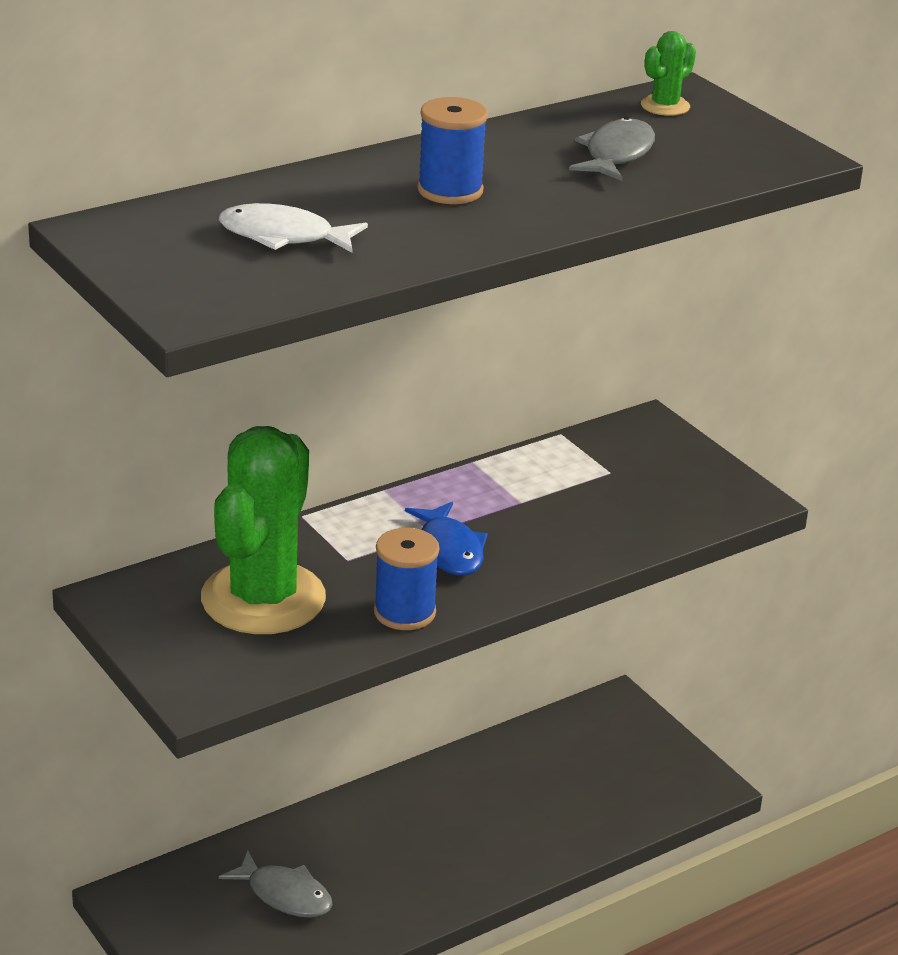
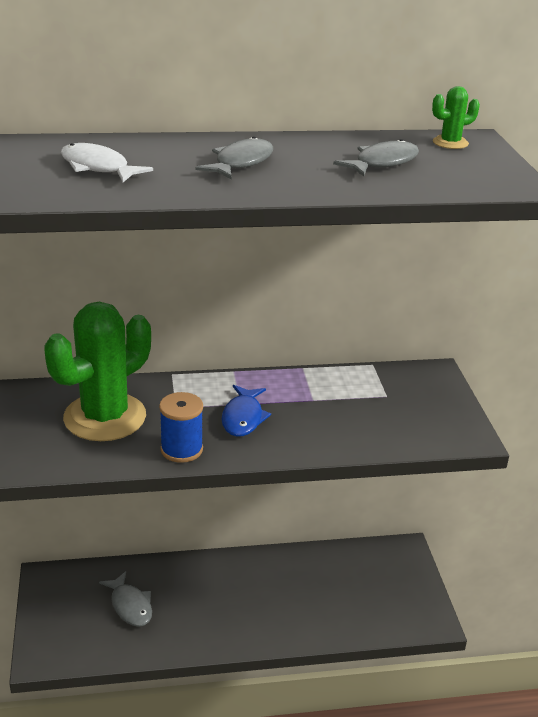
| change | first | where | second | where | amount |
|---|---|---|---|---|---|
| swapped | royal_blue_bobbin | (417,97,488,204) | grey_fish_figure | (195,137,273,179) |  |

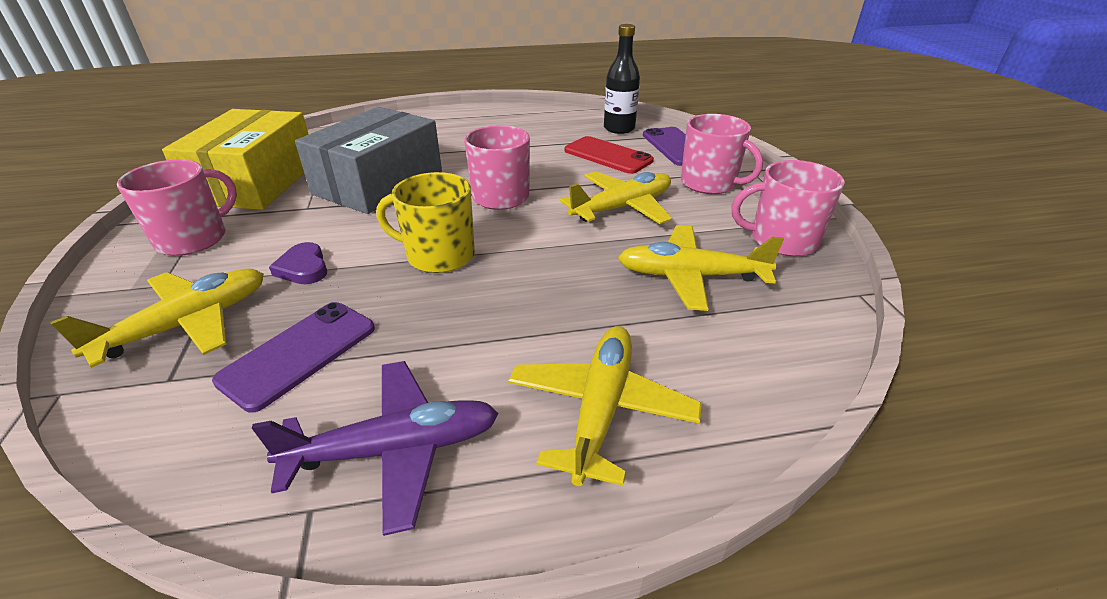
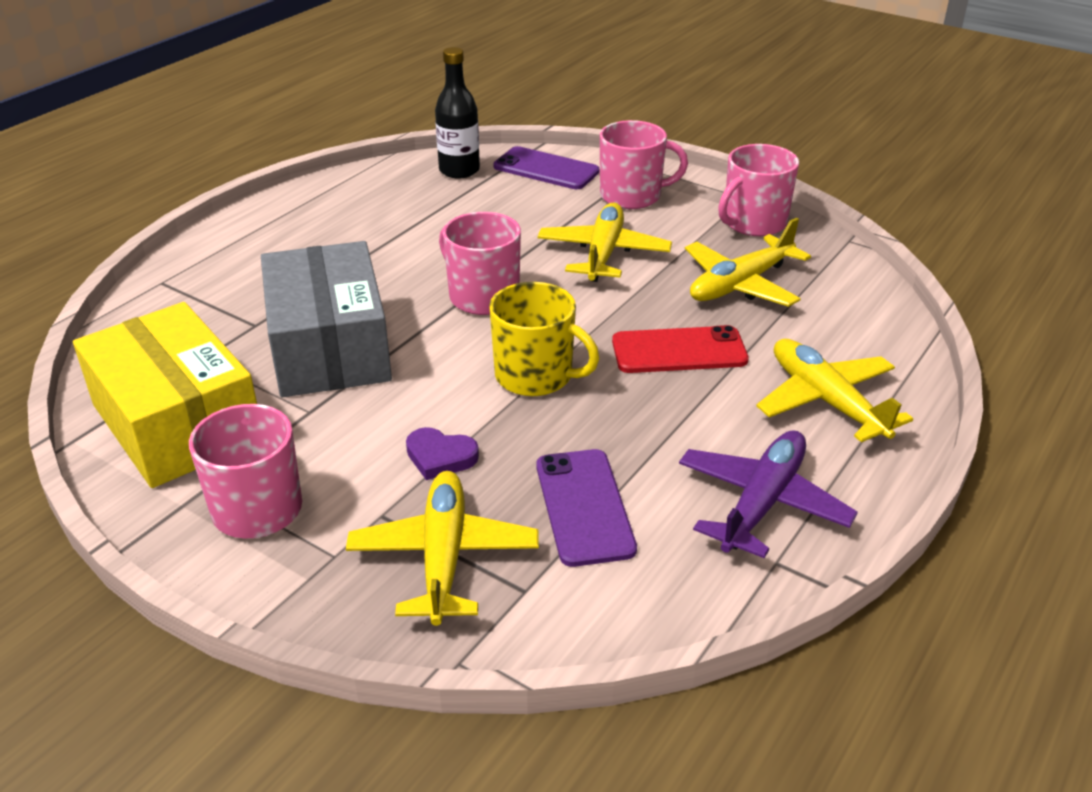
| change | first | where | second | where | amount |
|---|---|---|---|---|---|
| shifted | scarlet_phone | (565,136,654,174) |  | (612,325,749,373) |  |
| rotated | golden_mug | (376,172,475,273) |  | (489,282,600,396) | 120 degrees counterclockwise |

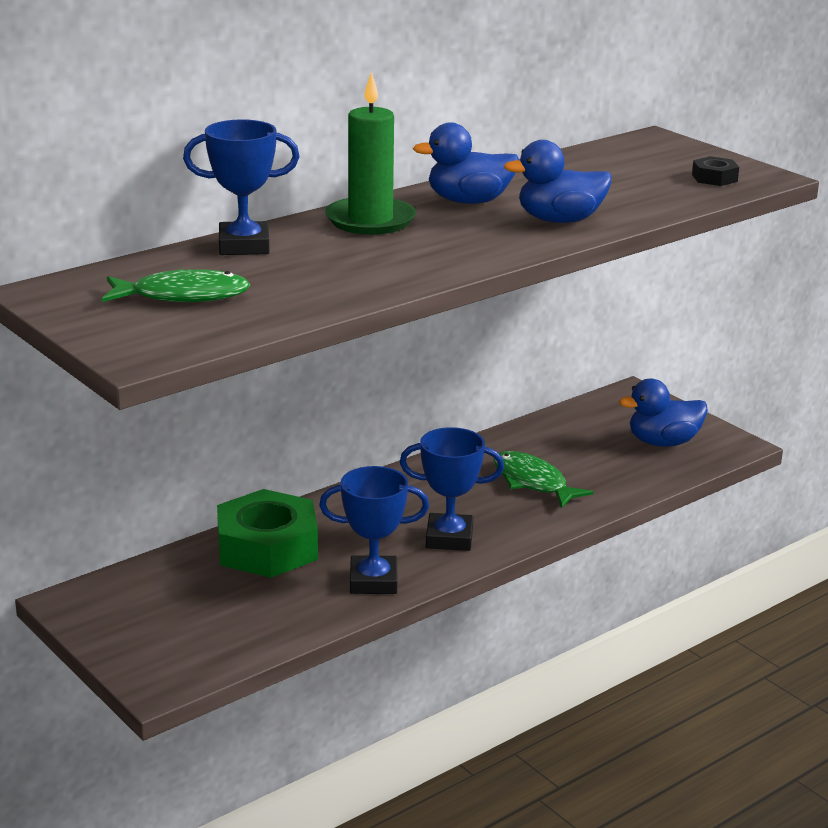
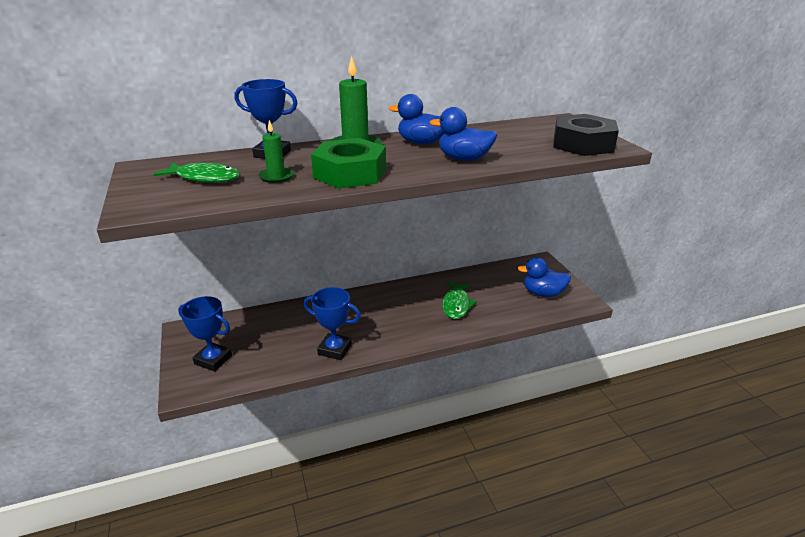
| change | first | where | second | where | amount |
|---|---|---|---|---|---|
| scaled | black_hexagon_nut | (692,156,739,186) |  | (553,114,619,156) | x2.28 |
| shifted | royal_blue_award_cup | (400,427,504,551) |  | (178,296,232,372) |  |
| rotated | leaf-green_fish_figure | (493,451,594,508) |  | (442,281,477,319) | 150 degrees counterclockwise |
| shifted | leaf-green_hexagon_nut | (217,489,318,578) |  | (311,138,386,189) |  |
| new |  |  | leaf-green_pillar_candle | (258,120,294,183) |  |

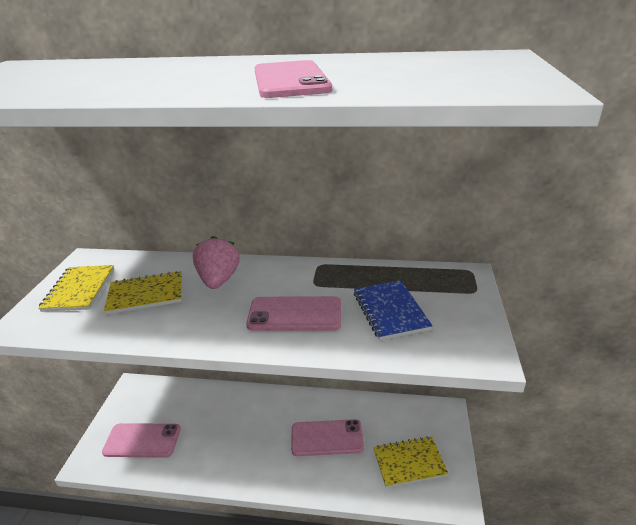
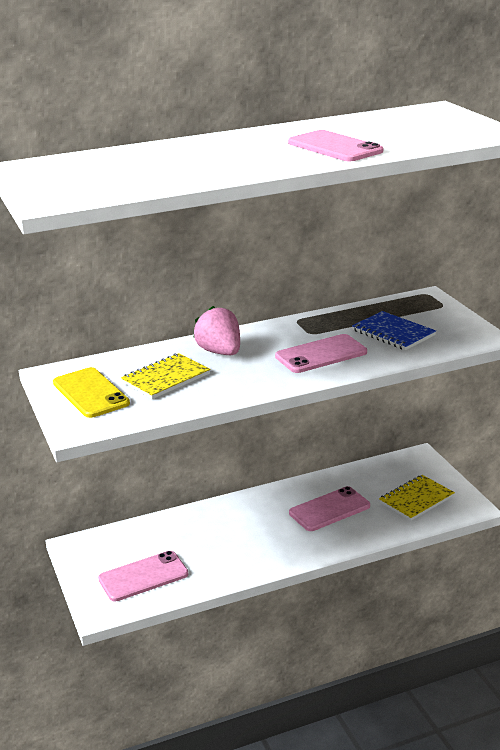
| change | first | where | second | where | amount |
|---|---|---|---|---|---|
| swapped | golden_exercise_book | (38,265,114,312) | golden_phone | (53,367,130,418) |  |

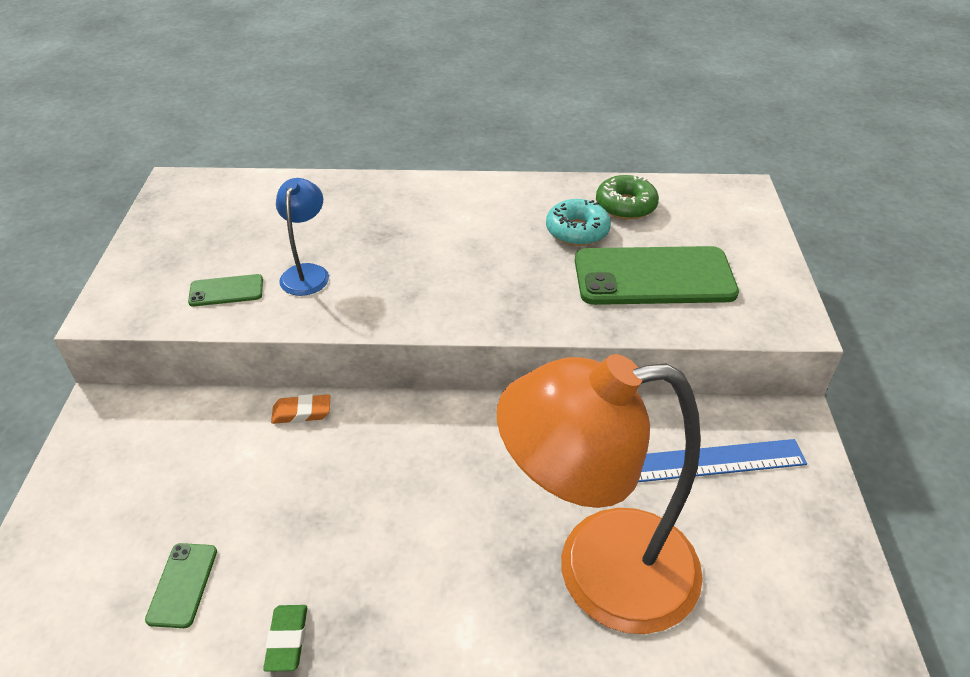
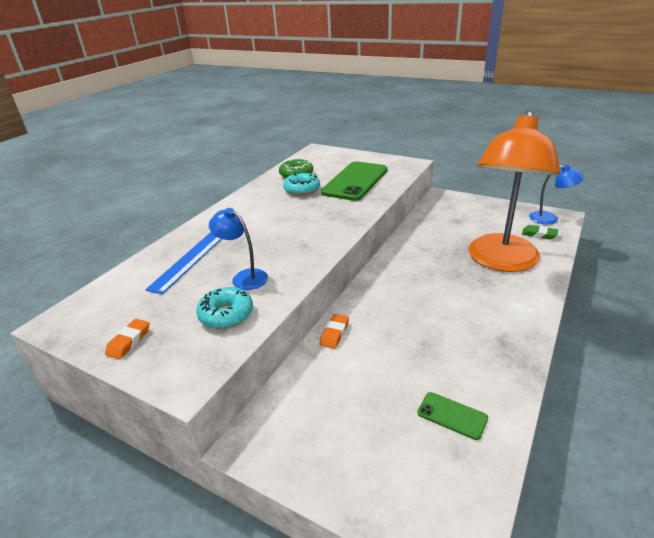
| change | first | where | second | where | amount |
|---|---|---|---|---|---|
| swapped | leaf-green_phone | (188,274,263,306) | teal_glazed_donut | (196,287,253,329) |  |
| shifted | royal_blue_ruler | (638,439,807,482) |  | (145,232,222,294) |  |
| shifted | leaf-green_pencil_eraser | (263,605,307,672) |  | (522,225,558,240) |  |
| new |  |  | royal_blue_reading_lamp | (529,165,584,224) |  |
| new |  |  | orange_pencil_eraser | (105,319,149,359) |  |

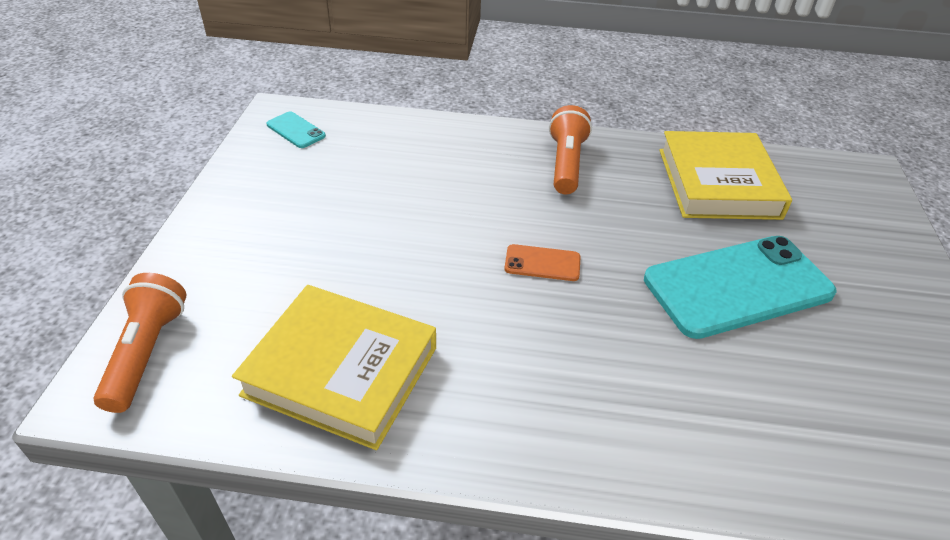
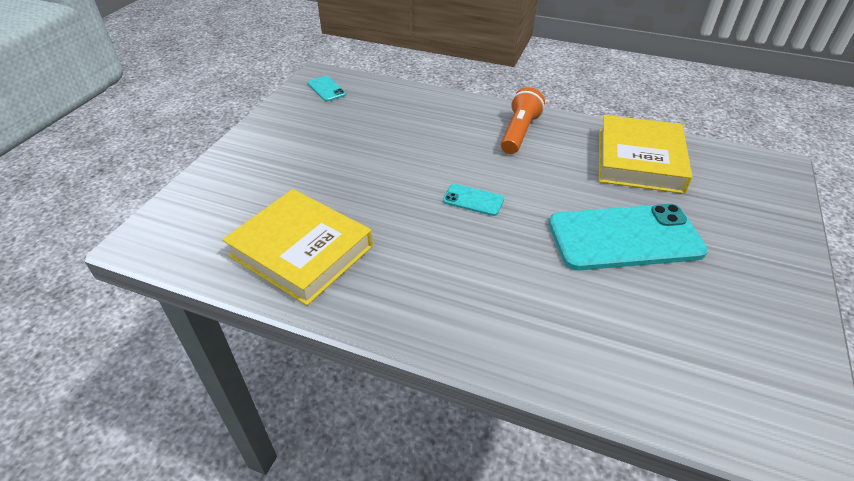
| change | first | where | second | where | amount |
|---|---|---|---|---|---|
| repainted | orange_phone | (504,244,580,281) | teal_phone | (443,184,504,216) |  |
| gone | orange_flashlight | (93,273,186,413) |  |  |  |

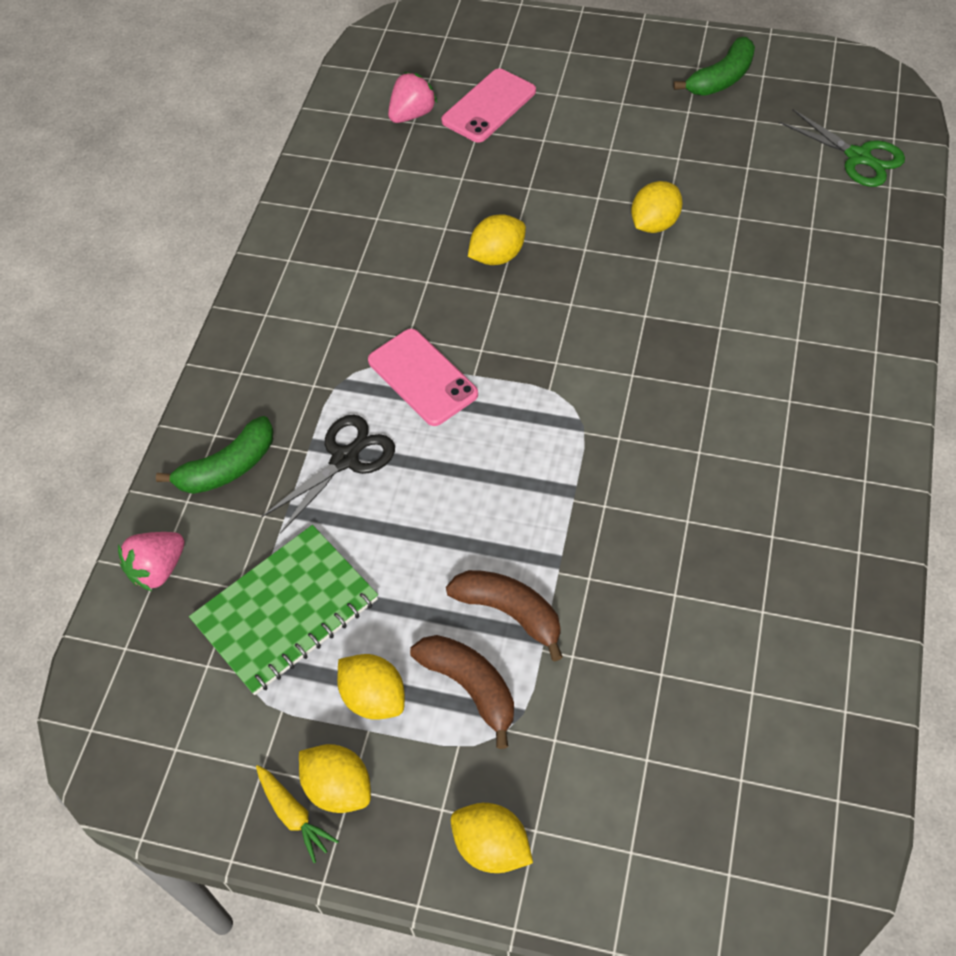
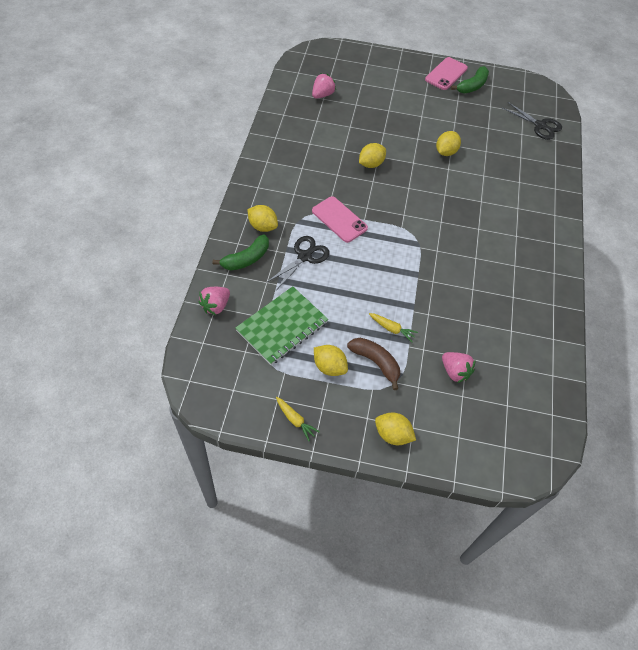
| change | first | where | second | where | amount |
|---|---|---|---|---|---|
| shifted | rosy_phone | (441,68,536,142) |  | (425,57,468,90) |  |
| repainted | leaf-green_pair_of_scissors | (779,109,905,187) | black_pair_of_scissors | (502,102,562,140) |  |
| swapped | russet_toy_banana | (446,570,563,661) | golden_carrot | (369,313,418,342) |  |
| shifted | golden_lemon | (299,744,371,813) |  | (247,205,278,232) |  |
| new |  |  | rosy_toy_strawberry | (442,352,475,383) |  |

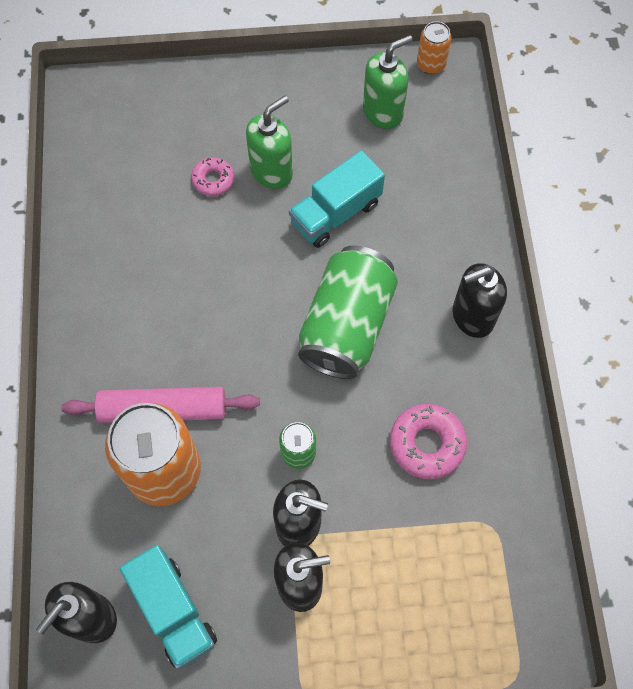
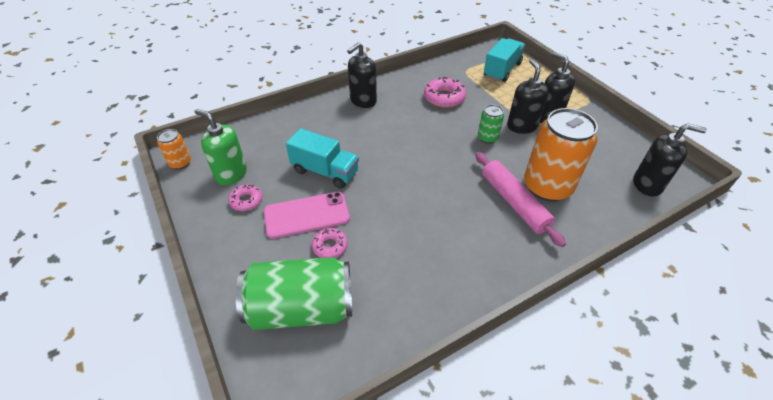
| change | first | where | second | where | amount |
|---|---|---|---|---|---|
| swapped | leaf-green_soap_pump | (246,96,293,189) | rosy_phone | (264,192,350,239) |  |
| shifted | leaf-green_soda_can | (298,246,398,379) |  | (236,257,352,330) |  |
| rotated | black_soap_pump | (453,263,507,338) |  | (347,42,377,108) | 90 degrees clockwise |
| shifted | teal_toy_truck | (120,545,217,669) |  | (484,38,525,82) |  |
| new |  |  | rosy_glazed_donut | (228,184,262,211) |  |

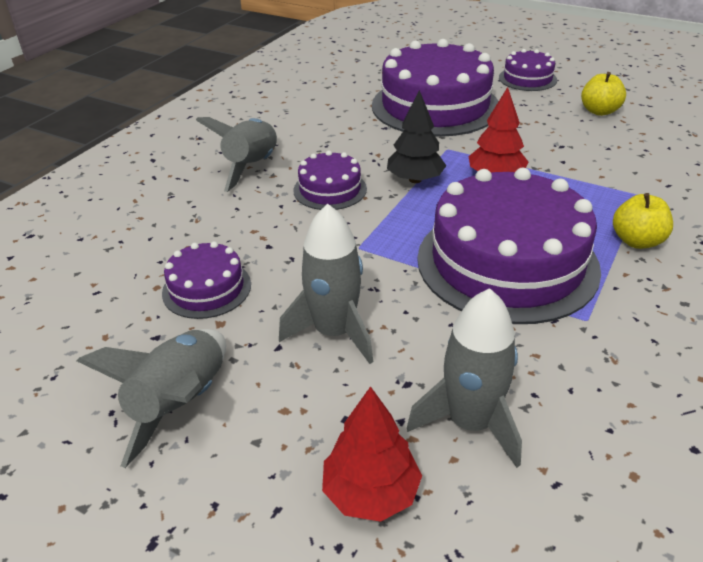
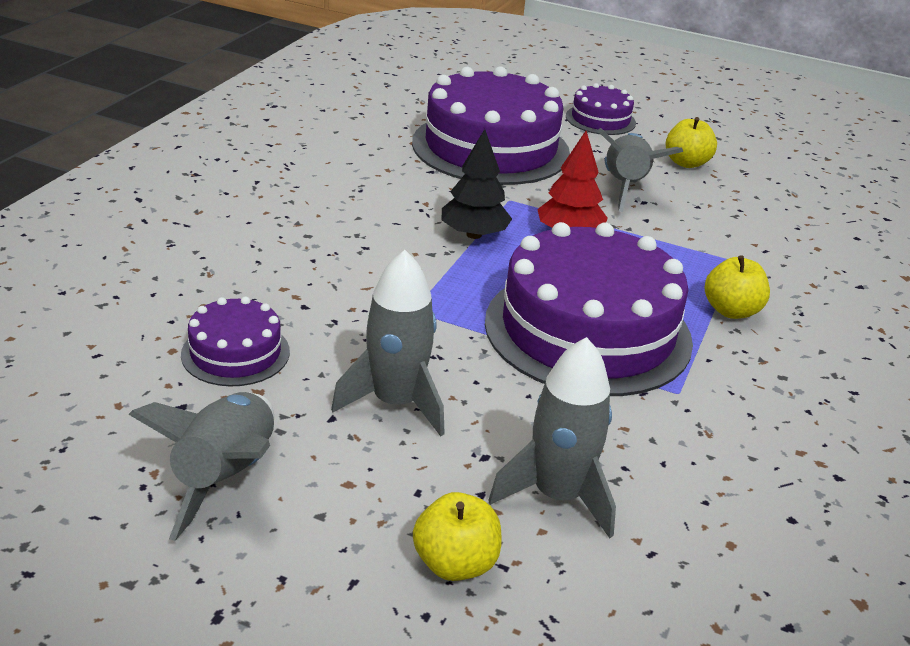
| change | first | where | second | where | amount |
|---|---|---|---|---|---|
| shifted | grey_spaceship | (196,117,277,192) |  | (597,128,683,212) |  |
| gone | royal_purple_gateau | (293,150,367,210) |  |  |  |
| swapped | scarlet_tree | (322,386,422,522) | golden_apple_fruit | (413,492,502,581) |  |

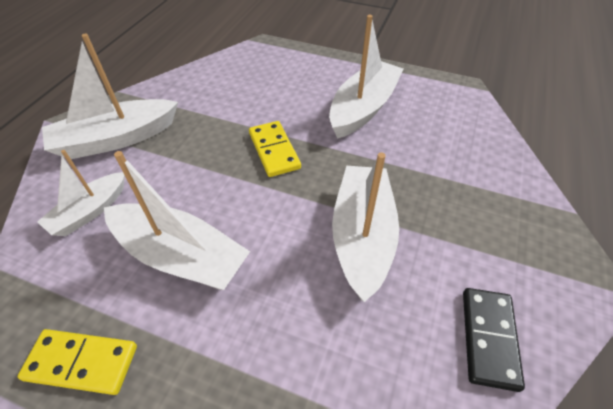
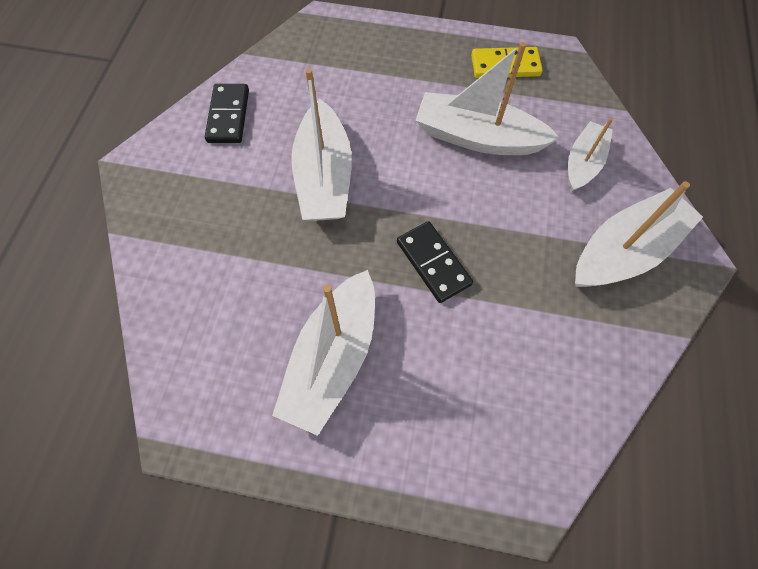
| change | first | where | second | where | amount |
|---|---|---|---|---|---|
| repainted | golden_domino | (249,121,301,177) | black_domino | (397,221,473,303) |  |

